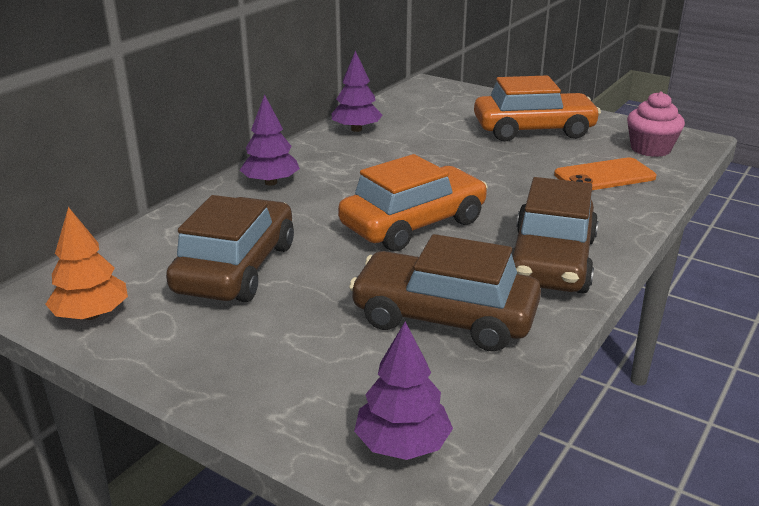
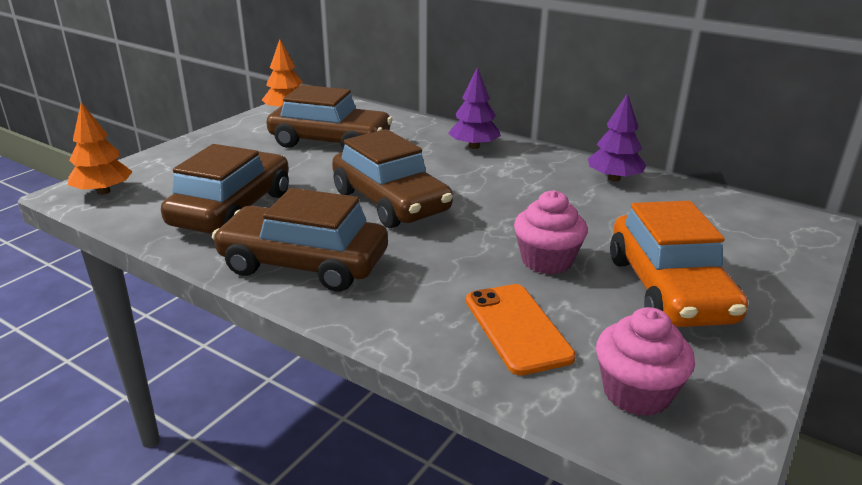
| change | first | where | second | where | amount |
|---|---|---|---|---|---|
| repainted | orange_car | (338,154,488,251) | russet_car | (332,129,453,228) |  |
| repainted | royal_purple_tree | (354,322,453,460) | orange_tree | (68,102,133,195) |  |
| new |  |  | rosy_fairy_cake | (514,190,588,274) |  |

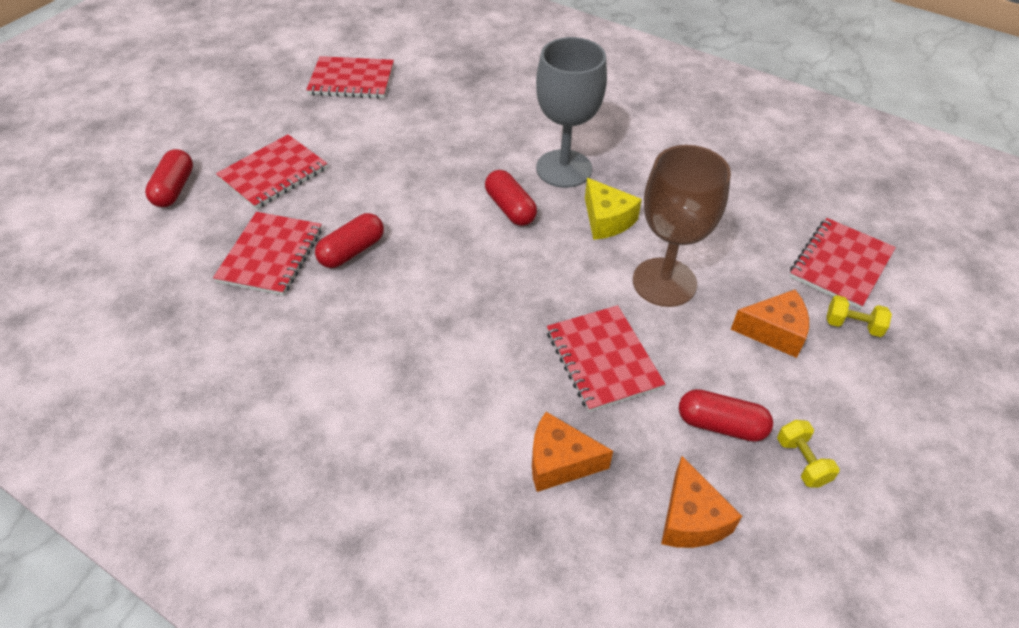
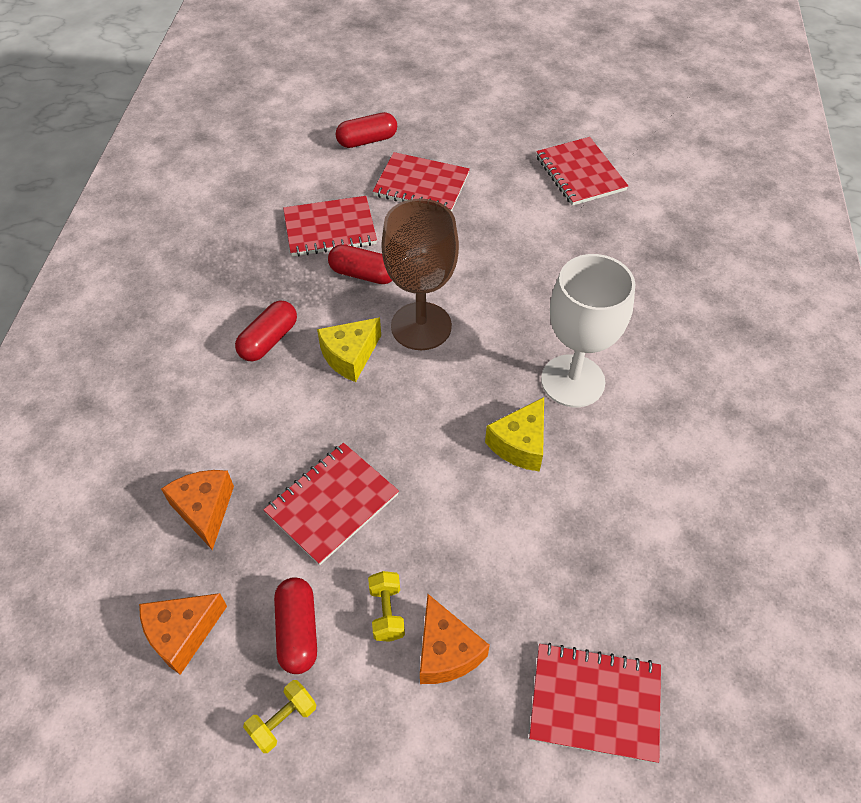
| change | first | where | second | where | amount |
|---|---|---|---|---|---|
| repainted | grey_chalice | (536,37,607,188) | white_chalice | (541,254,636,407) |  |
| shifted | russet_chalice | (633,145,731,307) |  | (381,199,459,350) |  |
| shifted | scarlet_capsule | (485,170,537,226) |  | (235,300,297,361) |  |
| shifted | golden_free_weight | (826,295,892,337) |  | (368,571,405,642) |  |
| new |  |  | golden_cheese_wedge | (317,317,381,382) |  |

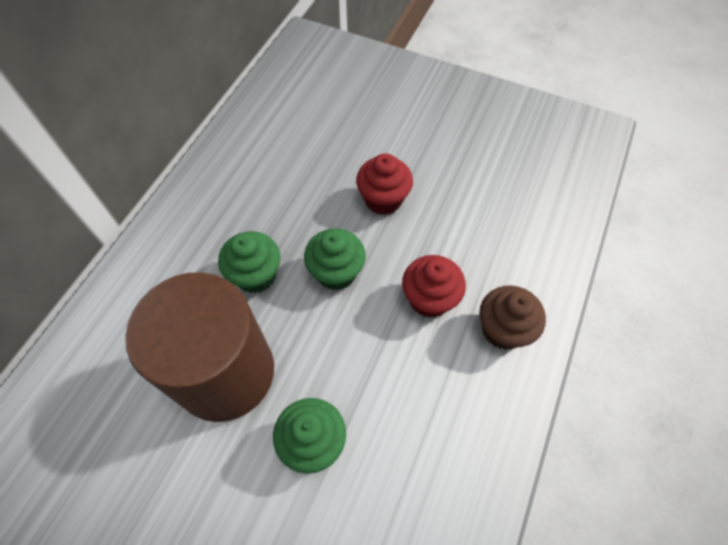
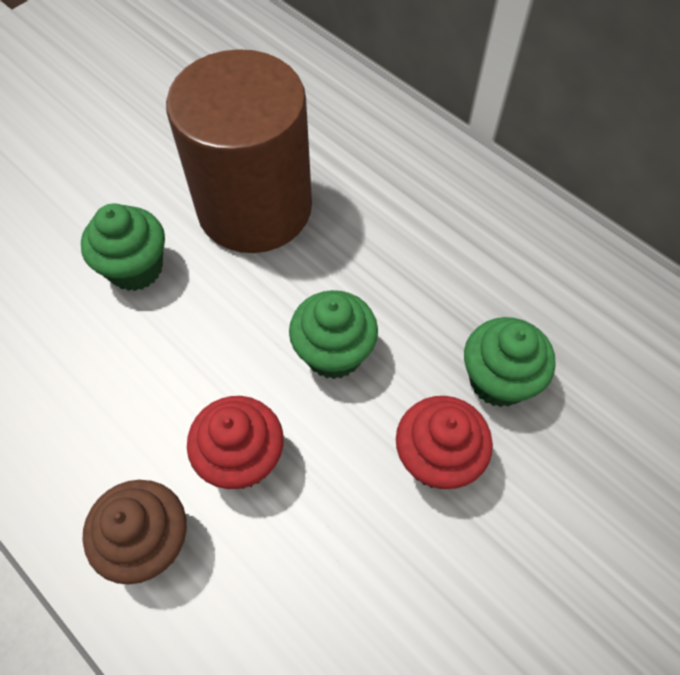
| change | first | where | second | where | amount |
|---|---|---|---|---|---|
| shifted | leaf-green_fairy_cake | (218,231,280,293) |  | (464,317,556,407) |  |

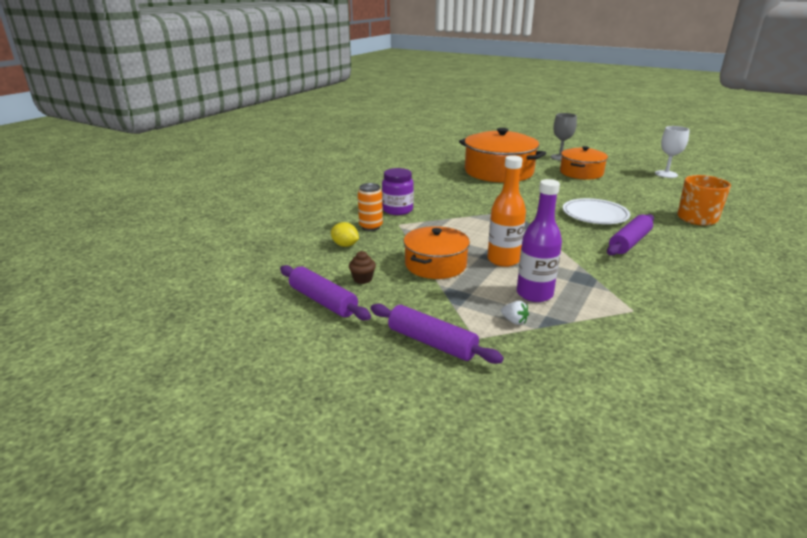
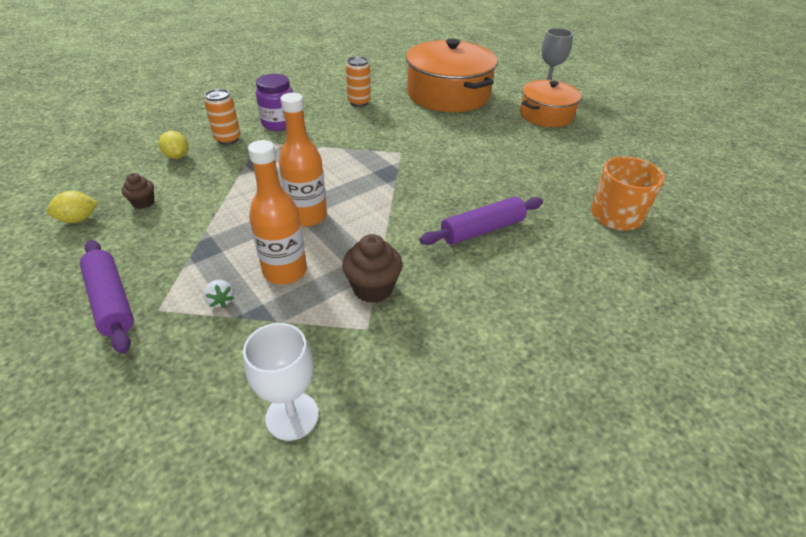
| change | first | where | second | where | amount |
|---|---|---|---|---|---|
| shifted | white_chalice | (655,126,690,178) |  | (243,323,319,441) |  |
| repainted | royal_purple_drink_bottle | (517,179,562,302) | orange_drink_bottle | (248,140,307,284) |  |
| gone | white_flat_dish | (563,198,630,224) |  |  |  |
| gone | orange_cooking_pot | (404,226,470,279) |  |  |  |
| swapped | royal_purple_rolling_pin | (280,265,371,320) | golden_lemon | (47,191,98,223) |  |
| new |  |  | orange_soda_can | (346,56,371,107) |  |
| new |  |  | russet_fairy_cake | (342,234,403,303) |  |

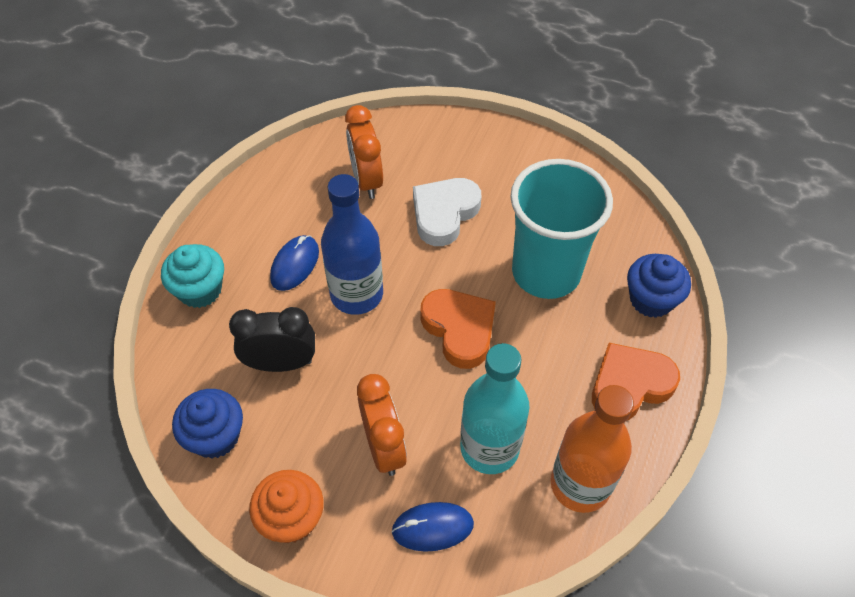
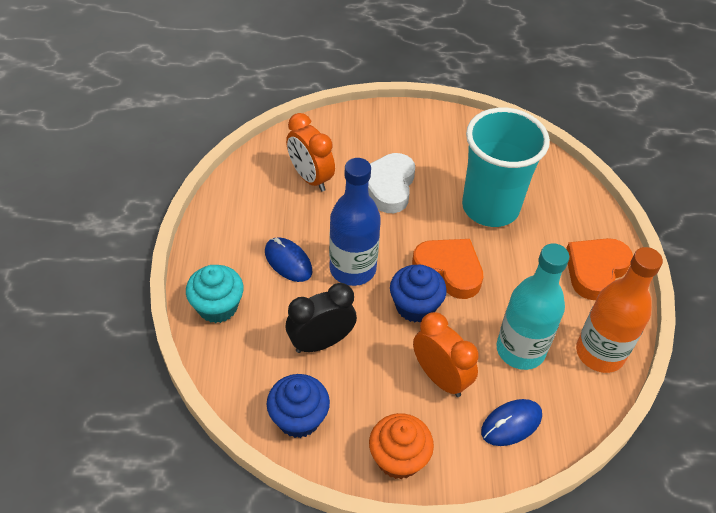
| change | first | where | second | where | amount |
|---|---|---|---|---|---|
| rotated | royal_blue_PC_mouse | (270,235,319,291) |  | (265,237,312,282) | 45 degrees counterclockwise |
| shifted | royal_blue_fairy_cake | (627,254,691,318) |  | (390,265,447,322) |  |

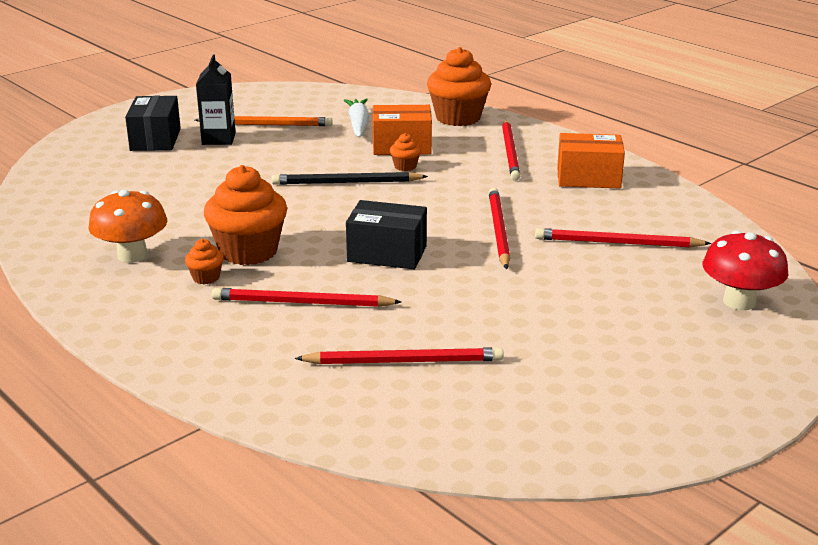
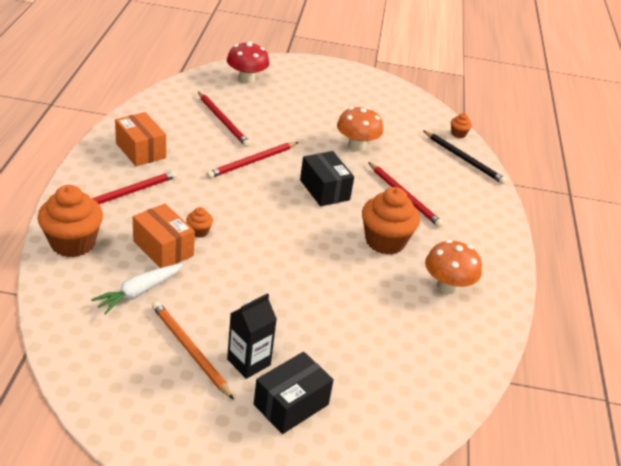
| change | first | where | second | where | amount |
|---|---|---|---|---|---|
| shifted | black_pencil | (272,172,428,185) |  | (423,130,507,184) |  |
| shifted | orange_fairy_cake | (185,239,224,284) |  | (451,113,472,138) |  |
| gone | scarlet_pencil | (295,347,504,364) |  |  |  |
| new |  |  | orange_mushroom | (337,107,383,151) |  |

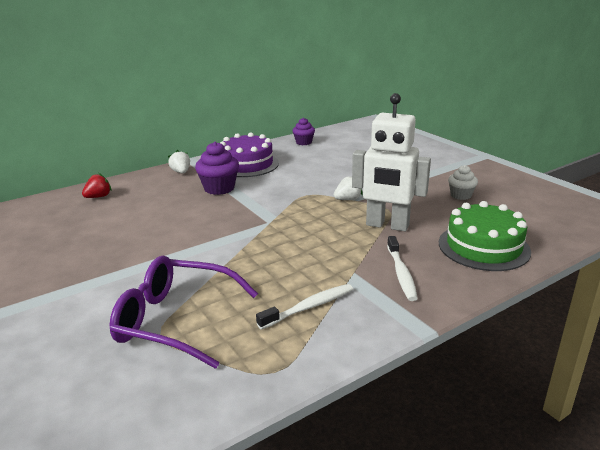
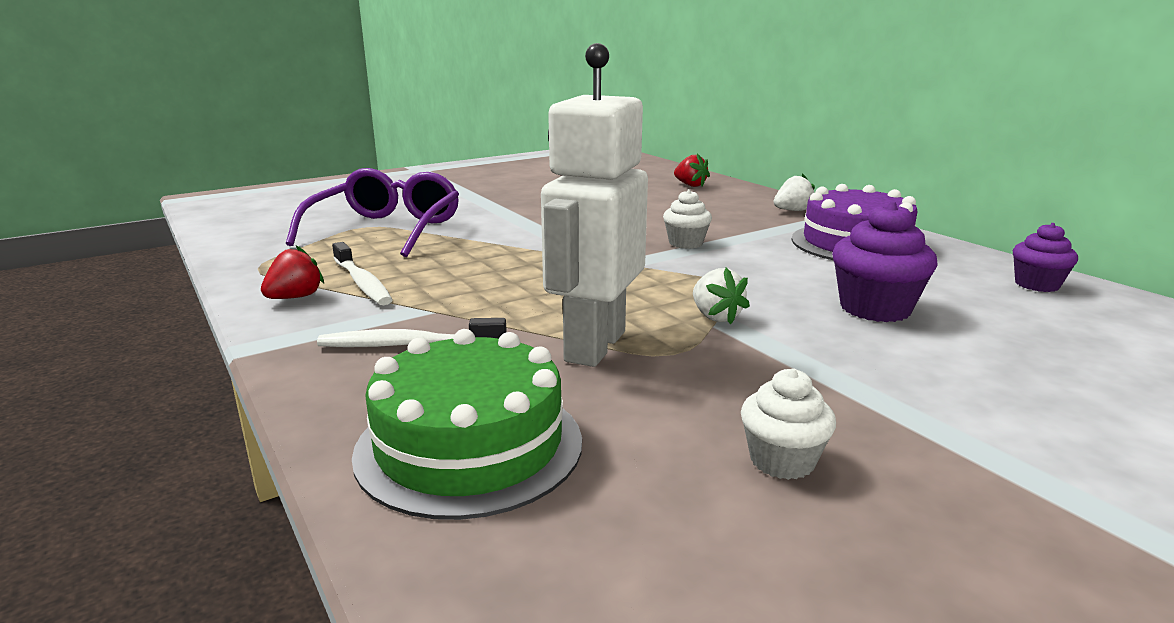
| change | first | where | second | where | amount |
|---|---|---|---|---|---|
| shifted | royal_purple_fairy_cake | (195,142,239,195) |  | (832,201,938,322) |  |
| new |  |  | white_fairy_cake | (663,189,712,249) |  |
| new |  |  | scarlet_toy_strawberry | (261,245,324,299) |  |

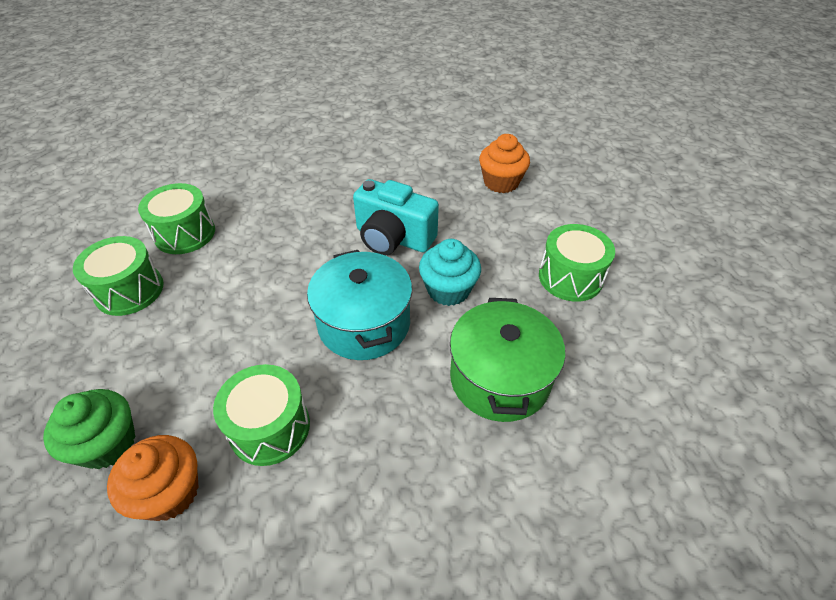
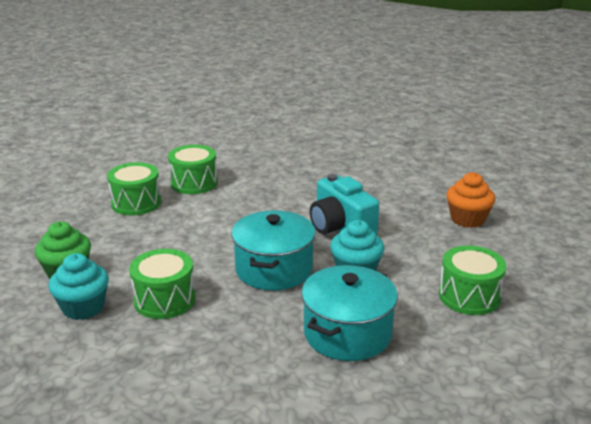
| change | first | where | second | where | amount |
|---|---|---|---|---|---|
| repainted | leaf-green_cooking_pot | (450,298,565,422) | teal_cooking_pot | (301,265,398,361) |  |
| repainted | orange_fairy_cake | (107,435,199,521) | teal_fairy_cake | (48,253,109,320) |  |

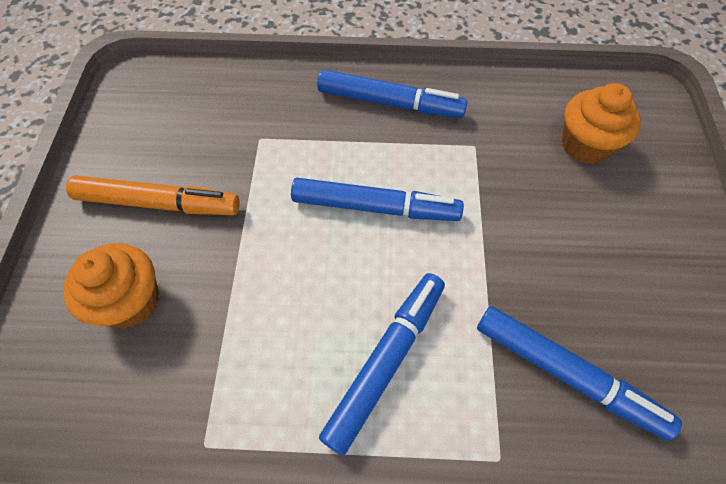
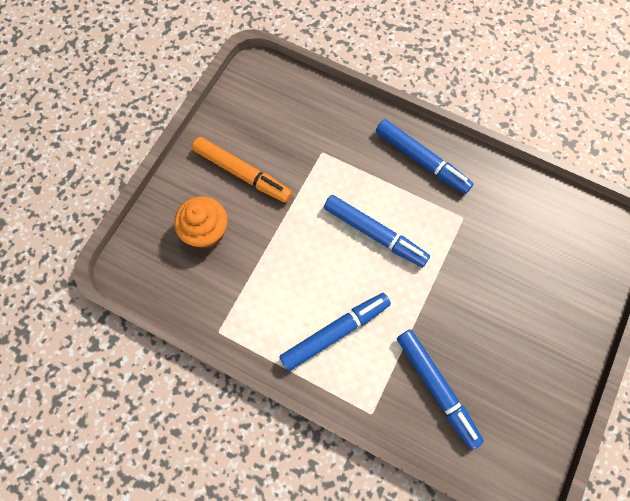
| change | first | where | second | where | amount |
|---|---|---|---|---|---|
| gone | orange_fairy_cake | (562,83,641,164) |  |  |  |

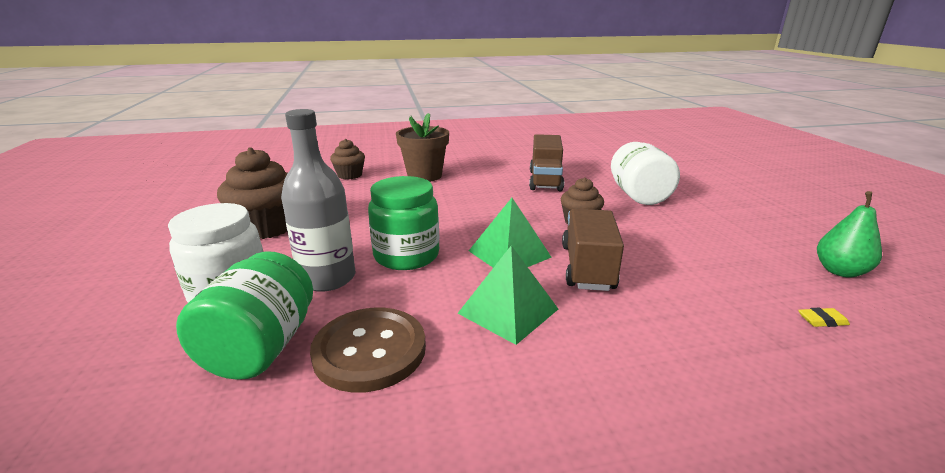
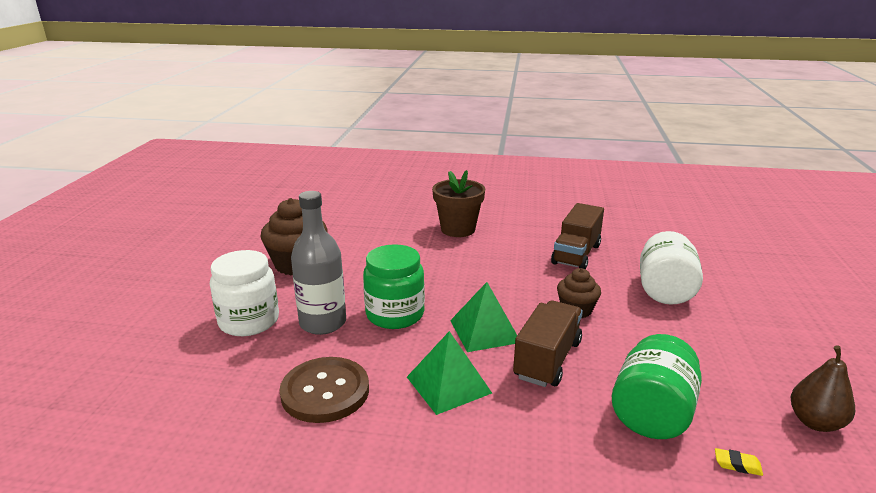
| change | first | where | second | where | amount |
|---|---|---|---|---|---|
| gone | russet_fairy_cake | (330,139,365,179) |  |  |  |
| repainted | leaf-green_toy_pear | (817,191,882,278) | russet_toy_pear | (790,345,855,432) |  |
| shifted | leaf-green_preserve_jar | (176,251,313,380) |  | (612,334,702,439) |  |

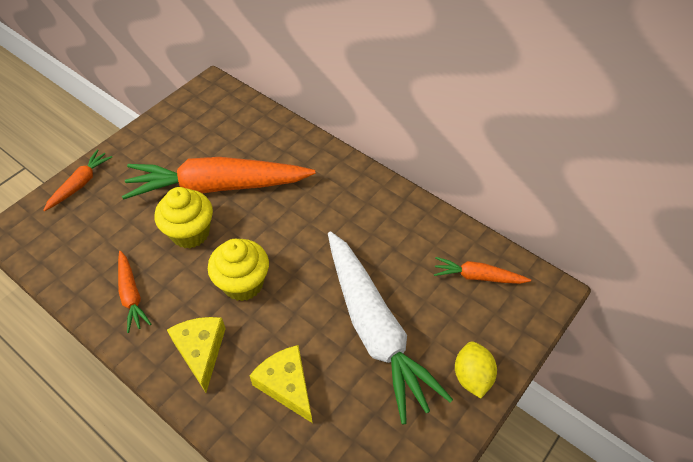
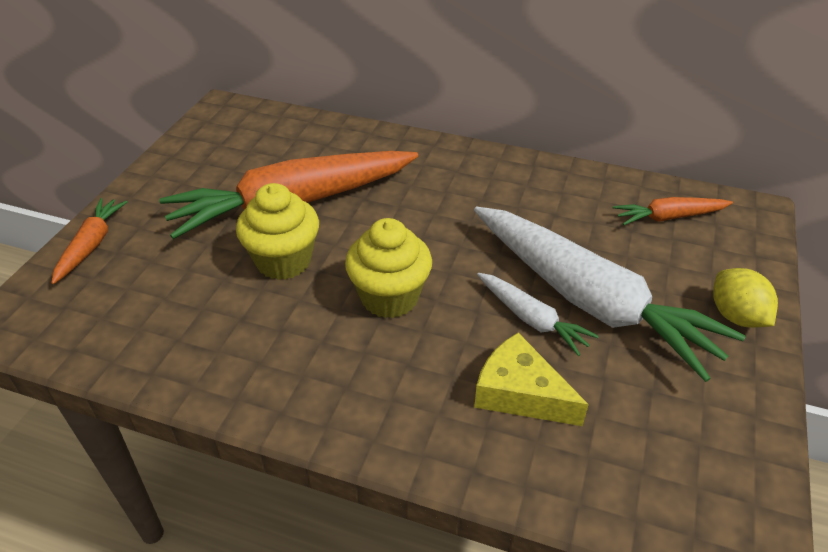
| change | first | where | second | where | amount |
|---|---|---|---|---|---|
| gone | orange_carrot | (118,251,151,333) |  |  |  |
| gone | golden_cheese_wedge | (167,317,226,393) |  |  |  |
| new |  |  | white_carrot | (477,273,599,356) |  |

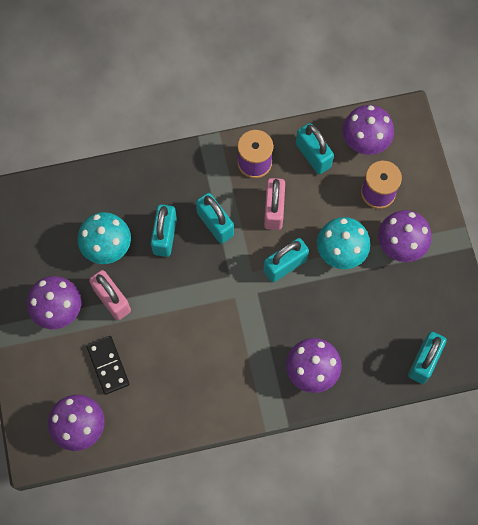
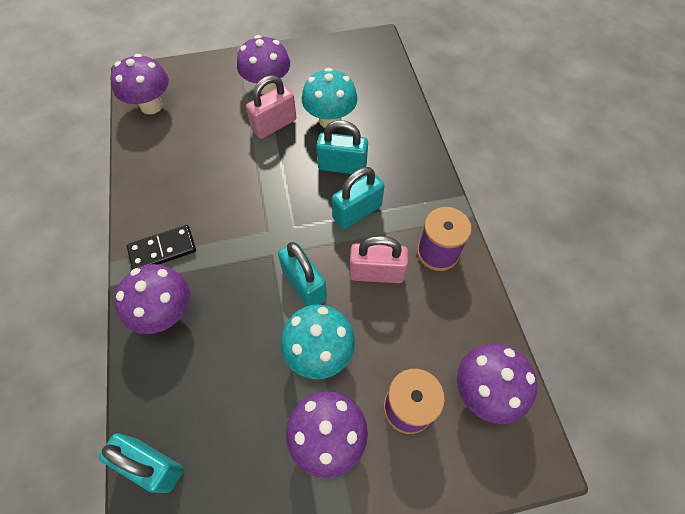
| change | first | where | second | where | amount |
|---|---|---|---|---|---|
| gone | teal_padlock | (296,123,334,174) |  |  |  |
| shifted | black_domino | (86,336,130,395) |  | (127,225,196,270) |  |

